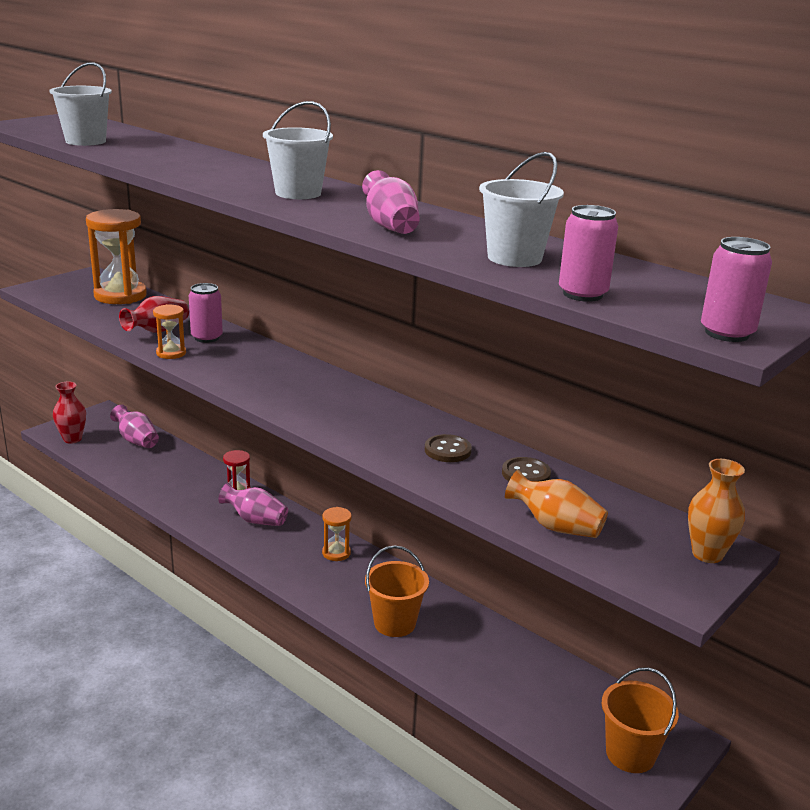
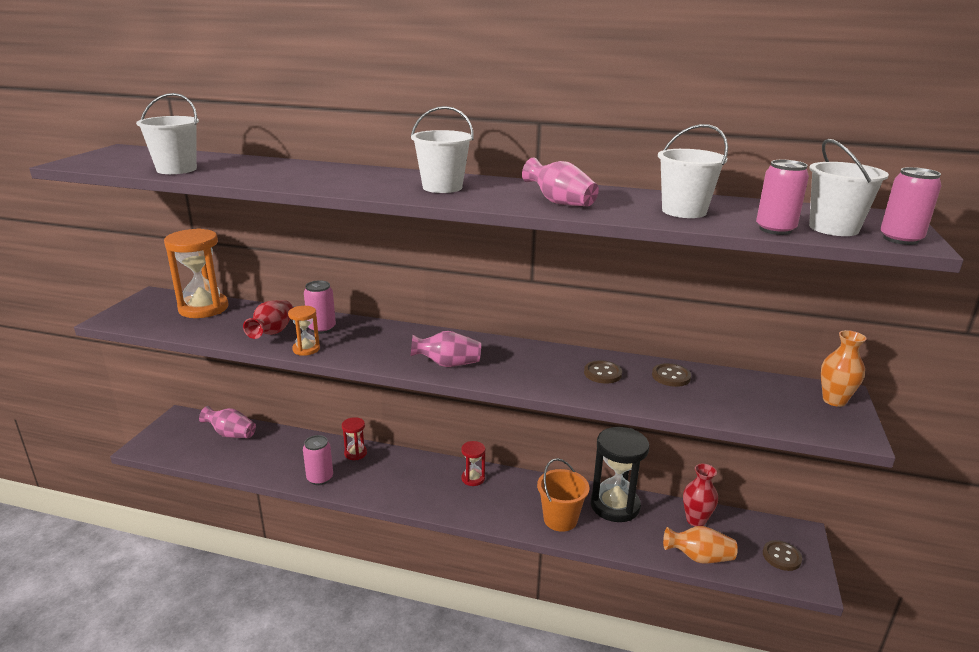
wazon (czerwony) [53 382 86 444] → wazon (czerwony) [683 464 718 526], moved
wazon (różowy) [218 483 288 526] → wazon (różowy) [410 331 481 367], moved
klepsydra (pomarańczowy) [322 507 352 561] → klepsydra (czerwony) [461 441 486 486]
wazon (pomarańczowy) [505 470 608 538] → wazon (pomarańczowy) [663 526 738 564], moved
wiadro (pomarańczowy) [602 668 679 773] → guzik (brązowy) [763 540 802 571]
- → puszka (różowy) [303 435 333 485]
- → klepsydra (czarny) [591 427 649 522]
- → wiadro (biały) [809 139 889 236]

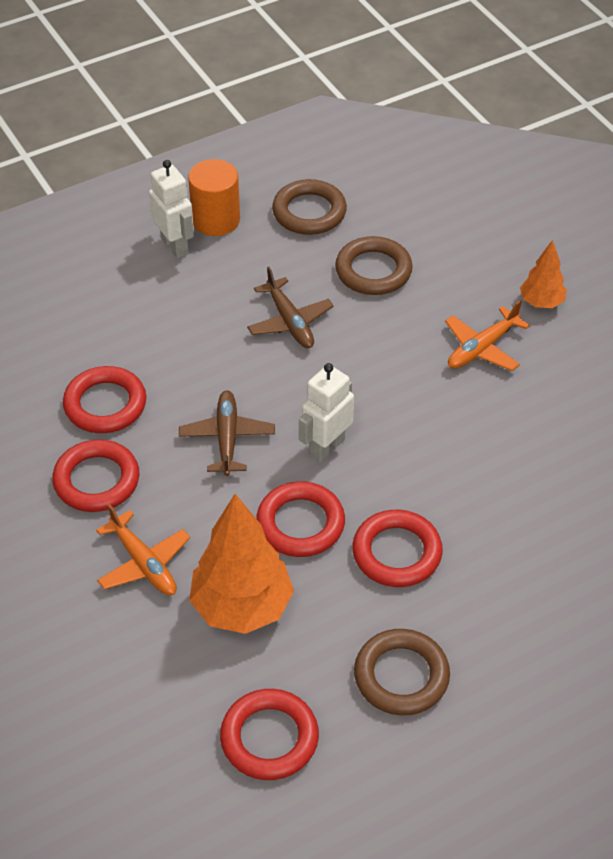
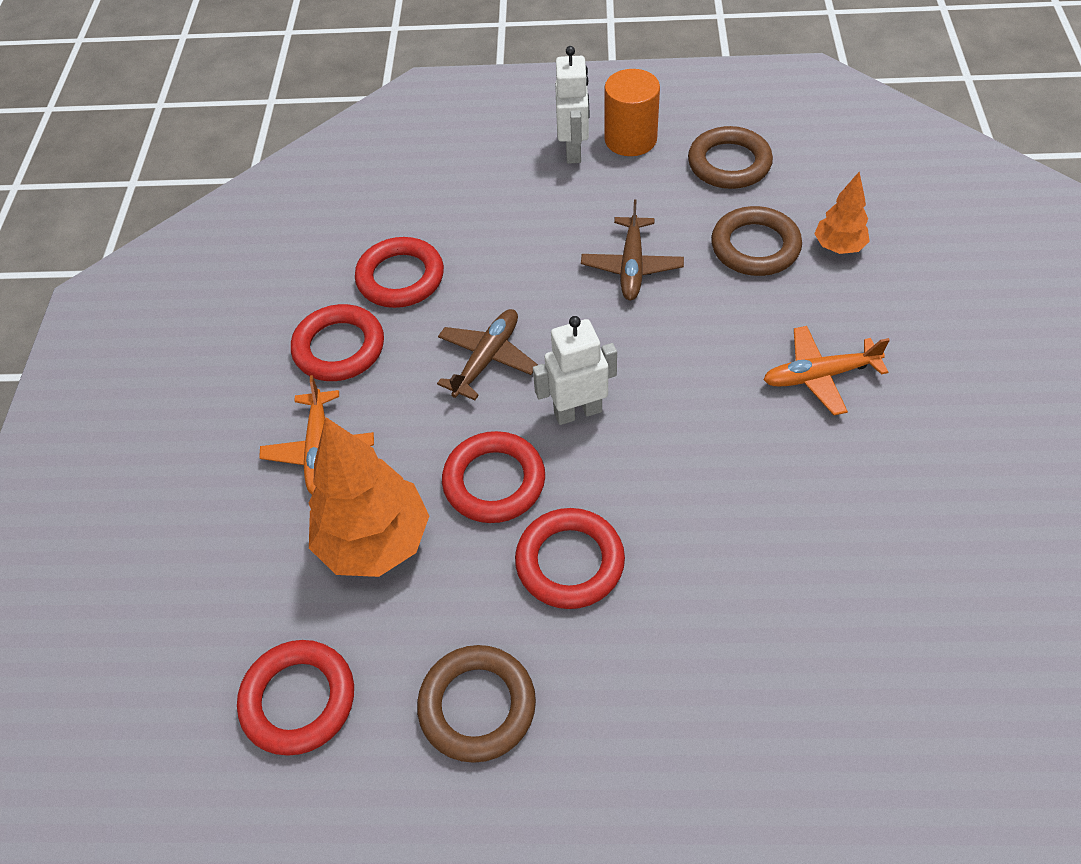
drzewko (pomarańczowy) [520 240 567 308] → drzewko (pomarańczowy) [814 172 870 254], moved

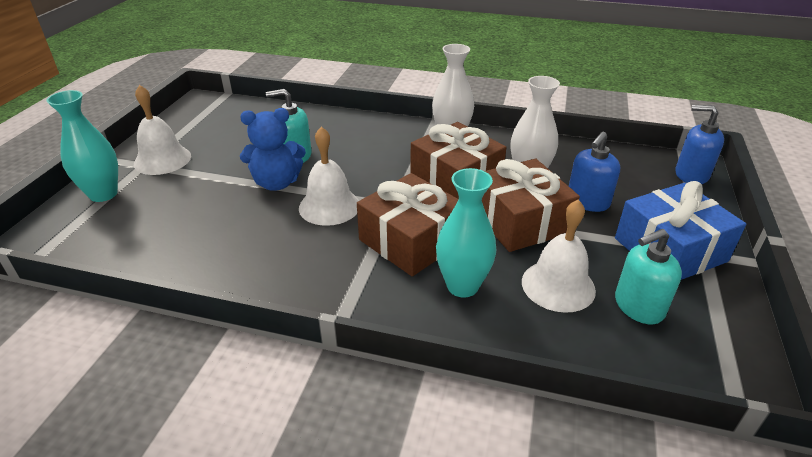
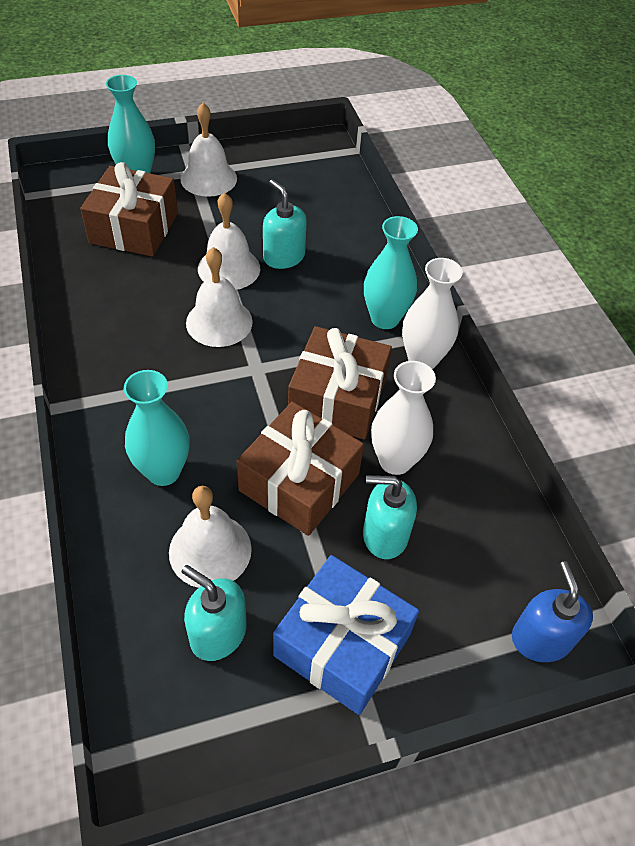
miś (niebieski) [240 108 306 191] → dzwonek (biały) [198 192 260 290]
prezent (brązowy) [357 173 458 276] → prezent (brązowy) [80 162 178 257], moved
dozownik mydła (niebieski) [569 132 620 212] → dozownik mydła (turkusowy) [363 475 417 559]
- → wazon (turkusowy) [364 216 418 329]

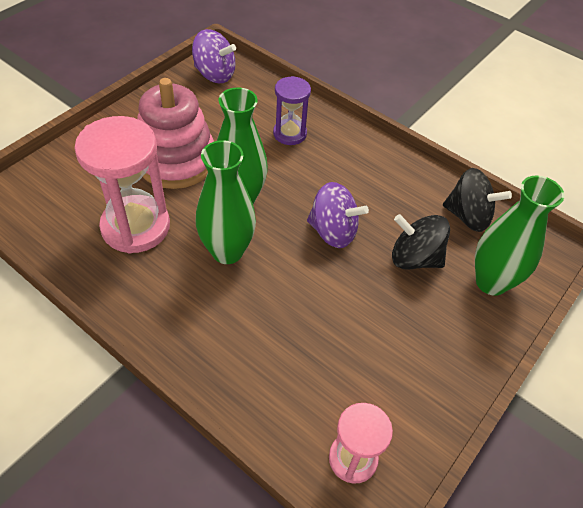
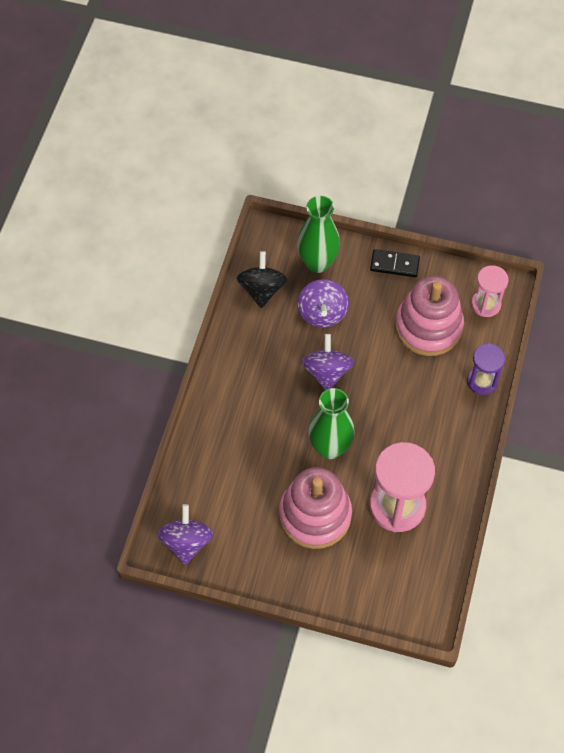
wazon (zielony) [196 140 256 264] → -
klepsydra (fioletowy) [273 76 311 145] → klepsydra (fioletowy) [467 343 505 395], moved
bączek (czarny) [392 214 450 269] → bączek (fioletowy) [297 279 349 328]
- → kostka domina (czarny) [370 249 420 277]
- → zabawka nakładanka (różowy) [395 276 464 356]

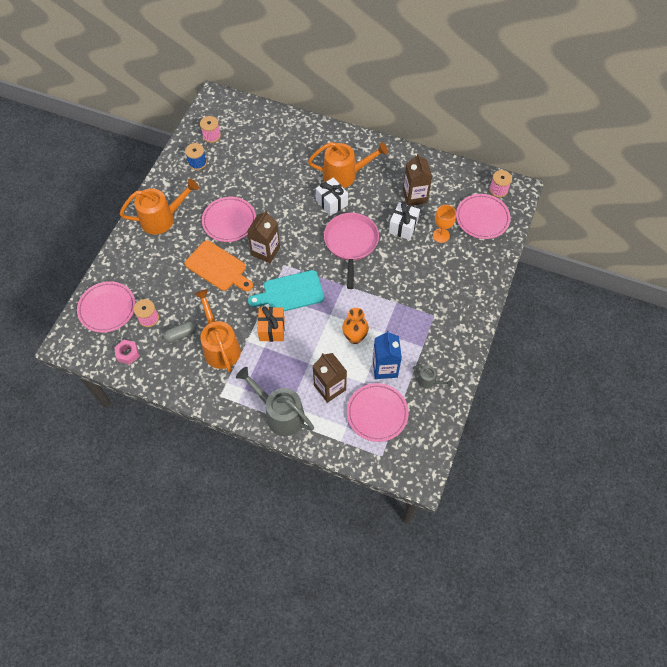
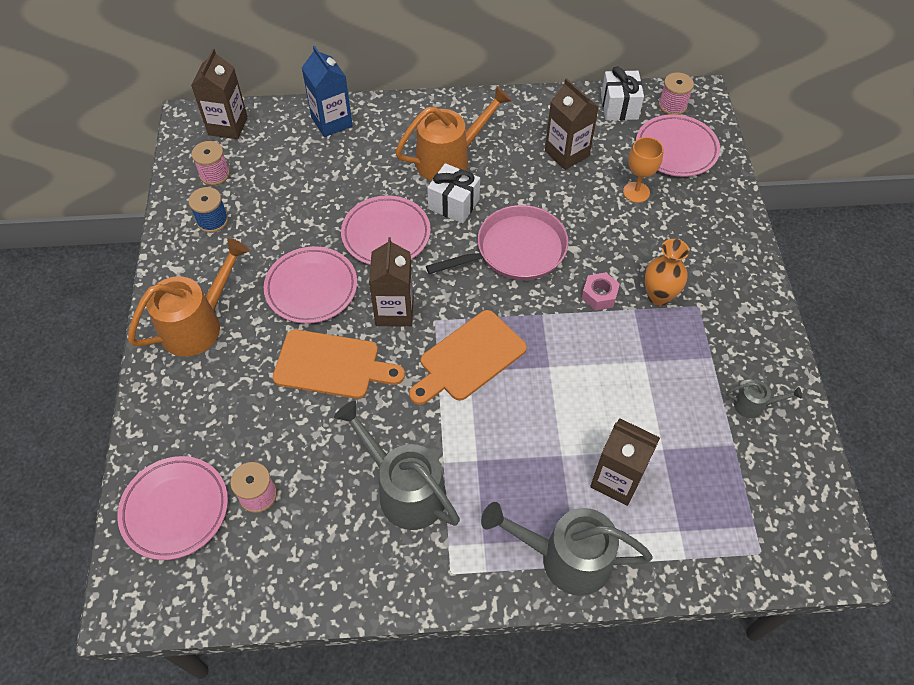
nakrętka (różowy) [114 340 139 364] → nakrętka (różowy) [581 272 620 310], moved
kapsułka (szary) [163 321 196 343] → -
konewka (pomarańczowy) [194 289 241 372] → konewka (szary) [334 401 460 530]
deska do krojenia (turkusowy) [248 270 324 311] → deska do krojenia (pomarańczowy) [409 310 527 405]
prezent (pomarańczowy) [257 307 285 342] → -
patelnia (różowy) [324 213 379 289] → patelnia (różowy) [426 205 568 280], 90 degrees clockwise
wazon (pomarańczowy) [342 308 369 344] → wazon (pomarańczowy) [644 239 689 306], moved
talerz (różowy) [347 383 409 442] → talerz (różowy) [341 195 431 265], moved
karton mleka (niebieski) [373 330 402 379] → karton mleka (niebieski) [302 46 353 137], moved
prezent (biały) [389 202 420 240] → prezent (biały) [601 66 644 120], moved
- → karton mleka (brązowy) [191 49 248 139]

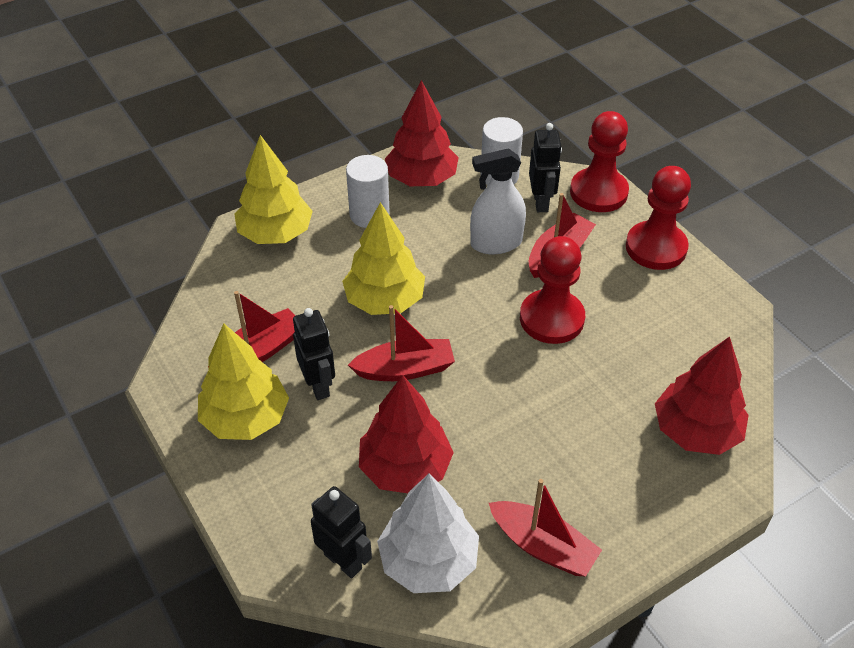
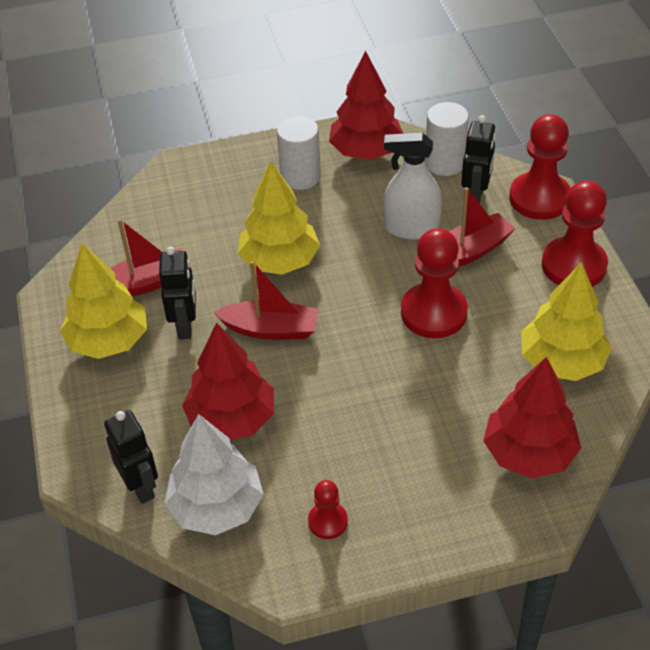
drzewko (żółty) [234 135 313 244] → drzewko (żółty) [521 262 612 381], moved
łódka (czerwony) [489 479 602 577] → pionek (czerwony) [308 480 348 539]

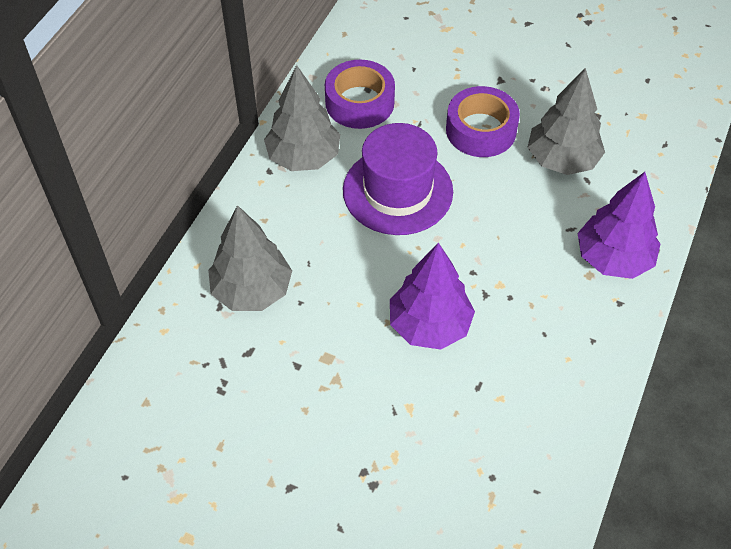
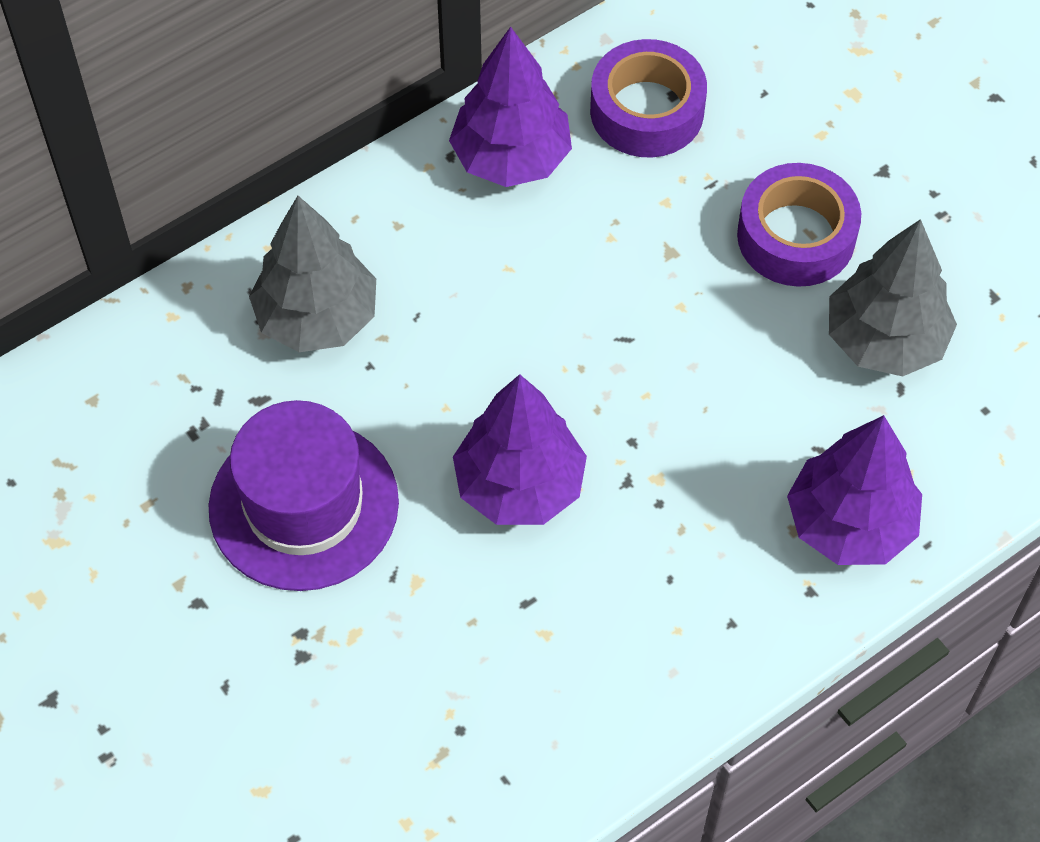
drzewko (szary) [264 65 340 171] → drzewko (fioletowy) [449 27 572 187]
kapelusz (fioletowy) [343 123 453 235] → kapelusz (fioletowy) [209 400 399 591], moved

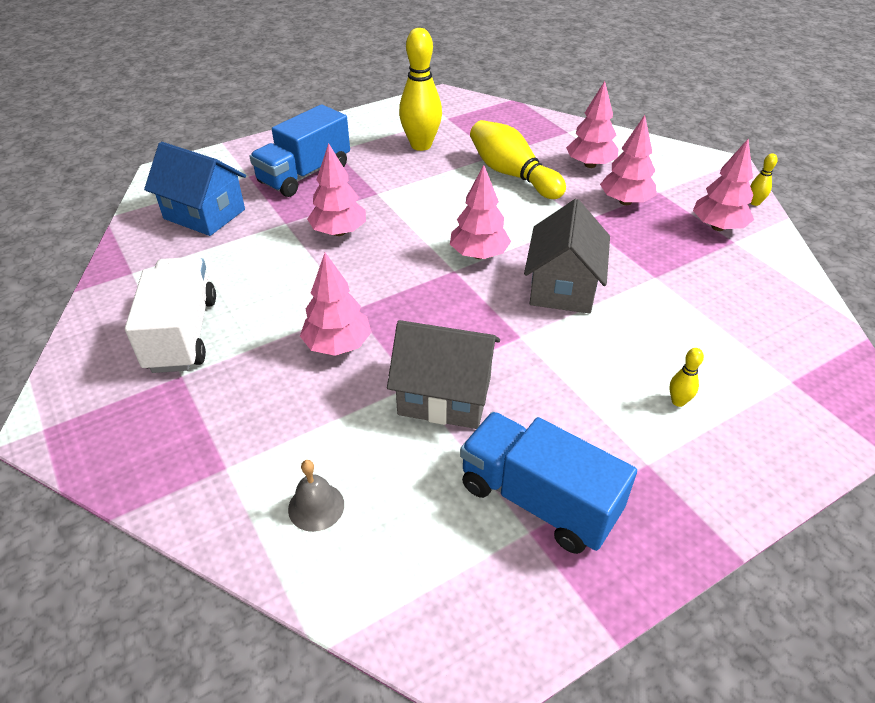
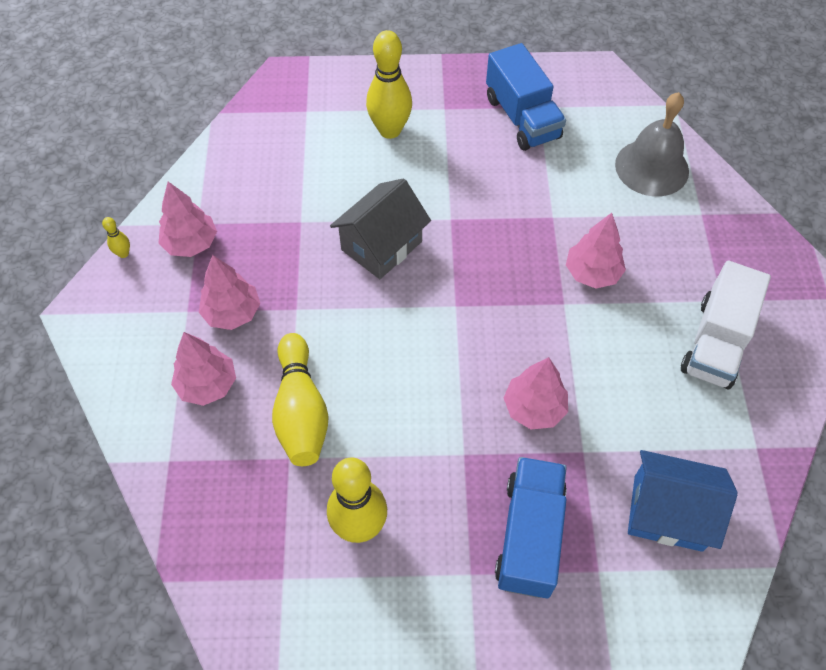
domek (niebieski) [144 142 246 236] → domek (niebieski) [628 450 738 552], 45 degrees counterclockwise
ciężarówka (niebieski) [250 104 350 197] → ciężarówka (niebieski) [495 457 567 598], 60 degrees counterclockwise
dzwonek (szary) [288 460 344 532] → dzwonek (szary) [615 92 689 197], x2.05
domek (szary) [387 320 500 429] → -
drzewko (różowy) [450 165 511 259] → -
kręgiel (żółty) [669 348 704 407] → kręgiel (żółty) [366 30 412 139], x2.35

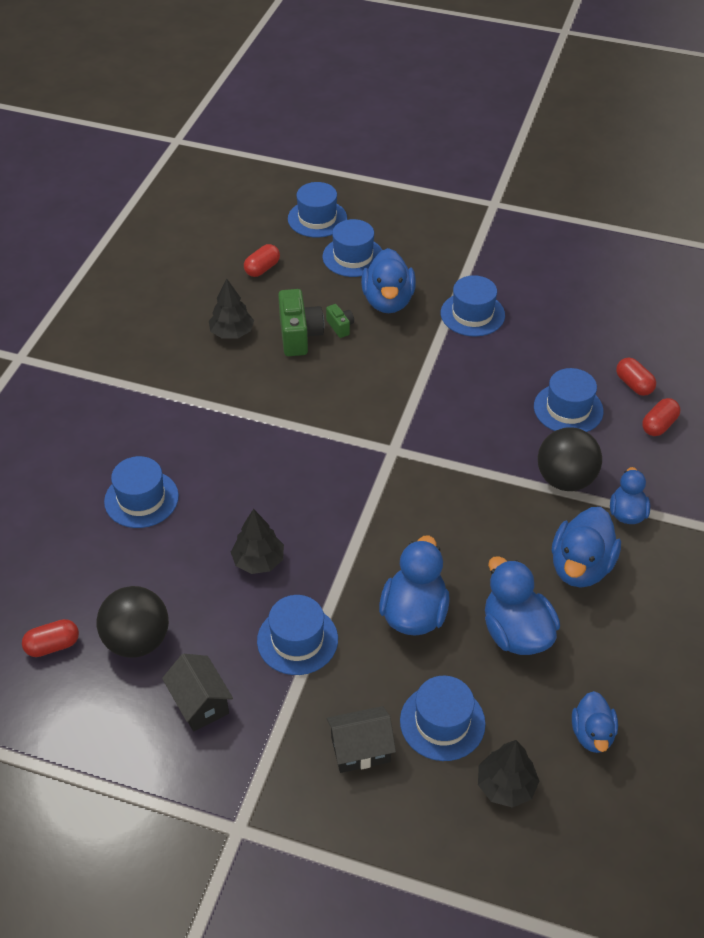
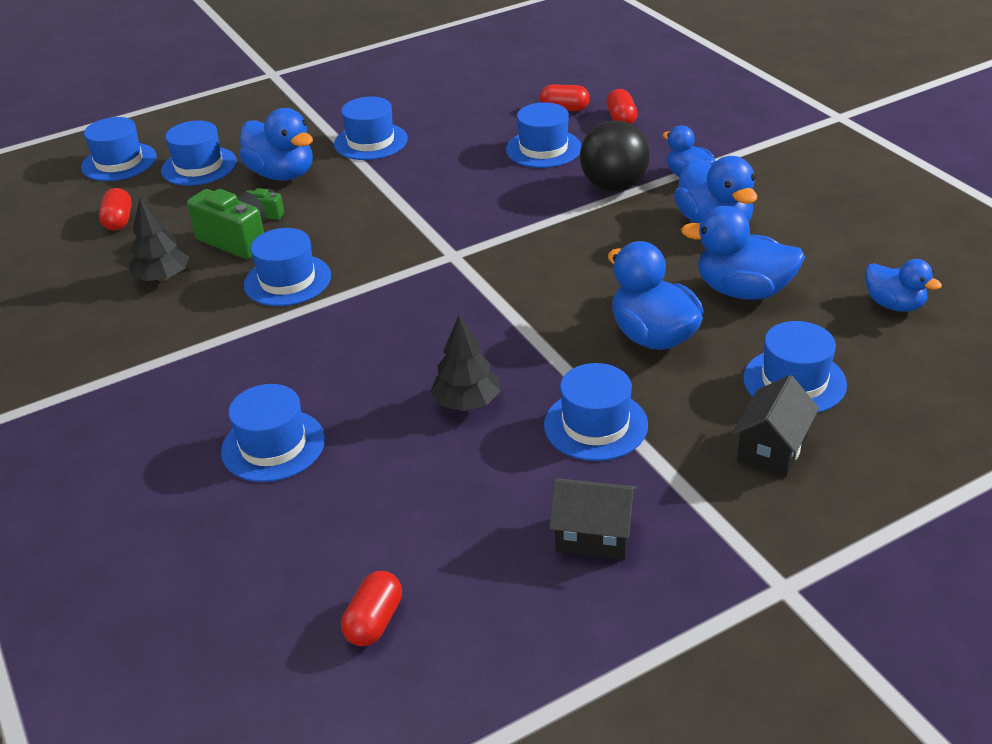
piłka (czarny) [96 586 169 657] → -
drzewko (czarny) [478 740 539 808] → -
- → kapelusz (niebieski) [244 228 331 306]

